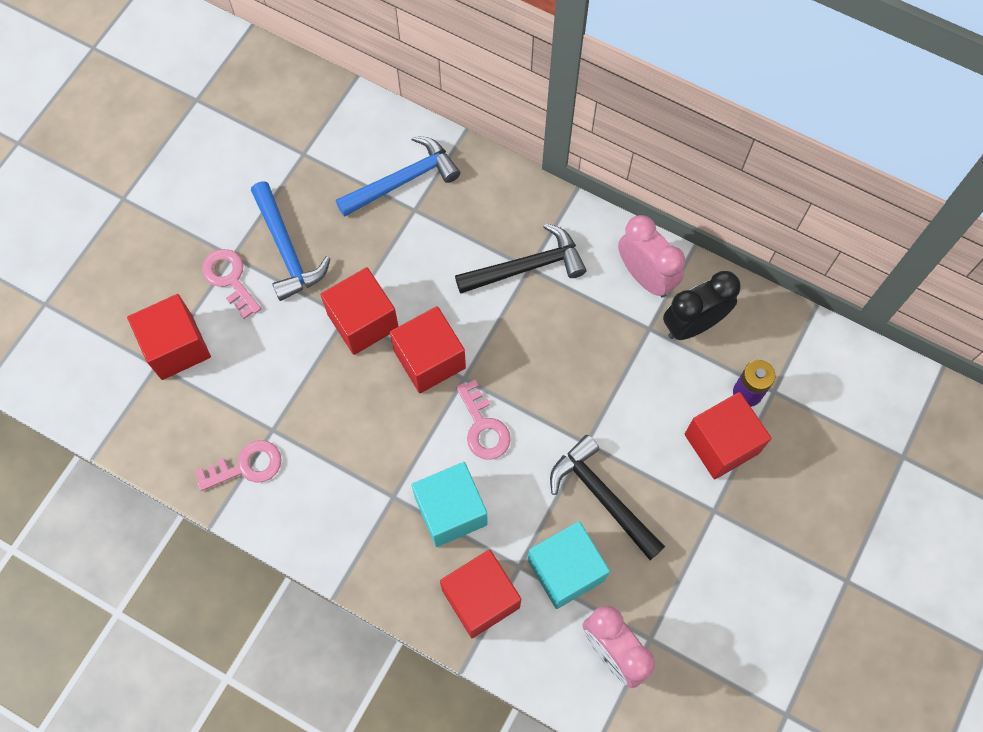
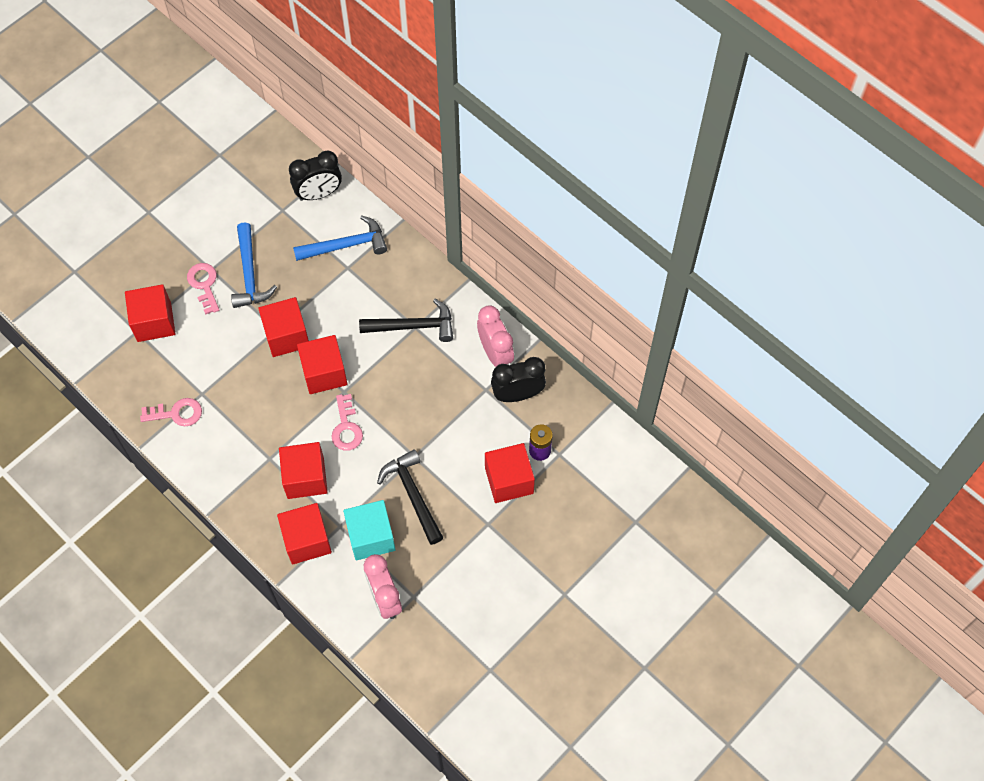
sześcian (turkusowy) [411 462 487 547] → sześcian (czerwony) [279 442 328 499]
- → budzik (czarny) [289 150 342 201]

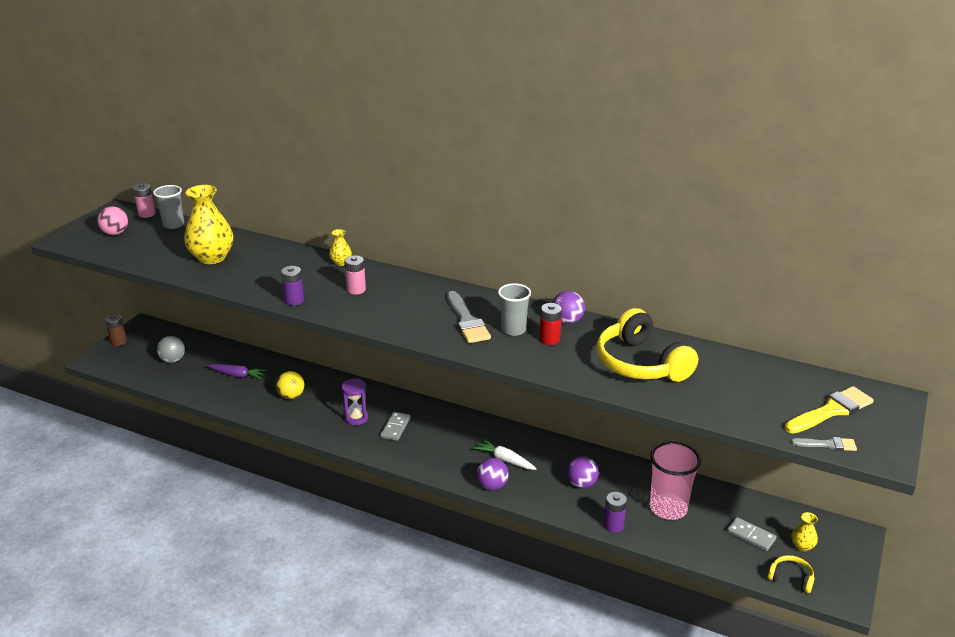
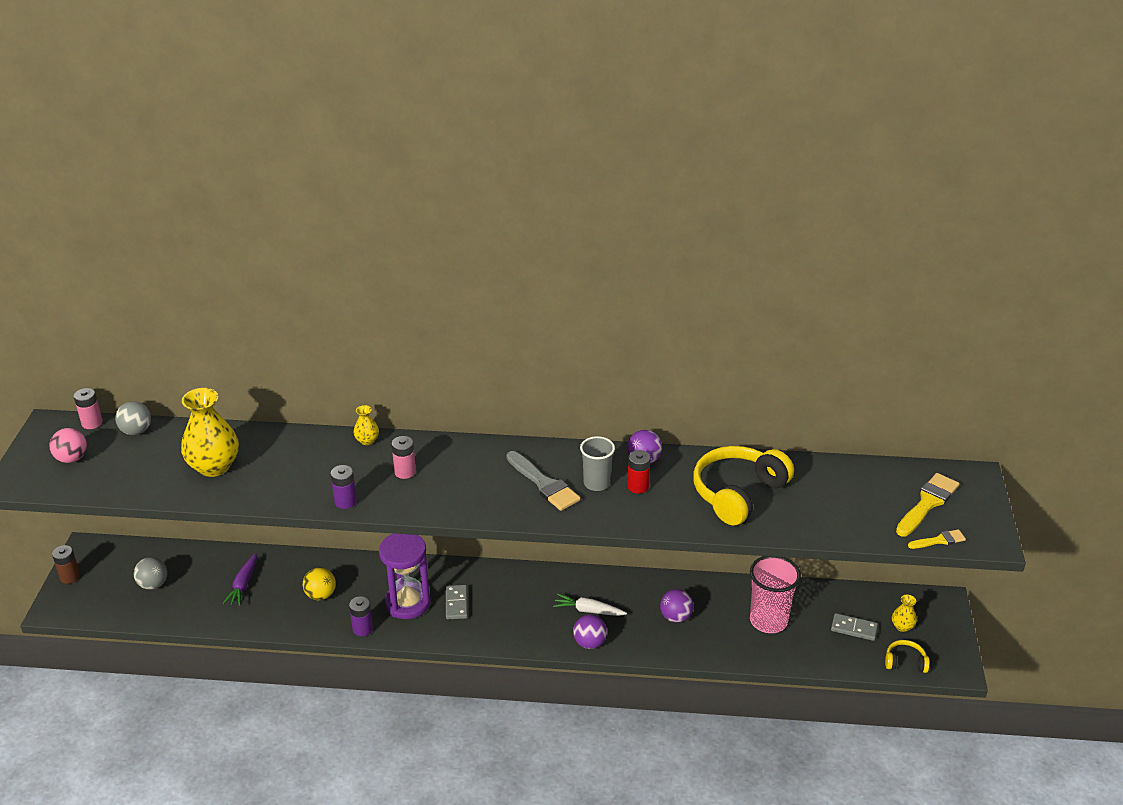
szklanka (szary) [153 185 184 229] → piłka (szary) [115 401 151 435]
marchewka (fioletowy) [207 364 267 379] → marchewka (fioletowy) [223 553 257 606], 105 degrees clockwise
klepsydra (fioletowy) [341 378 368 425] → klepsydra (fioletowy) [379 533 431 619], x1.68
słuchawki (żółty) [597 308 698 382] → słuchawki (żółty) [693 446 794 526], 90 degrees clockwise
bateria (fioletowy) [604 492 627 533] → bateria (fioletowy) [349 596 373 636], moved
pędzel (szary) [791 437 857 451] → pędzel (żółty) [908 529 966 549]

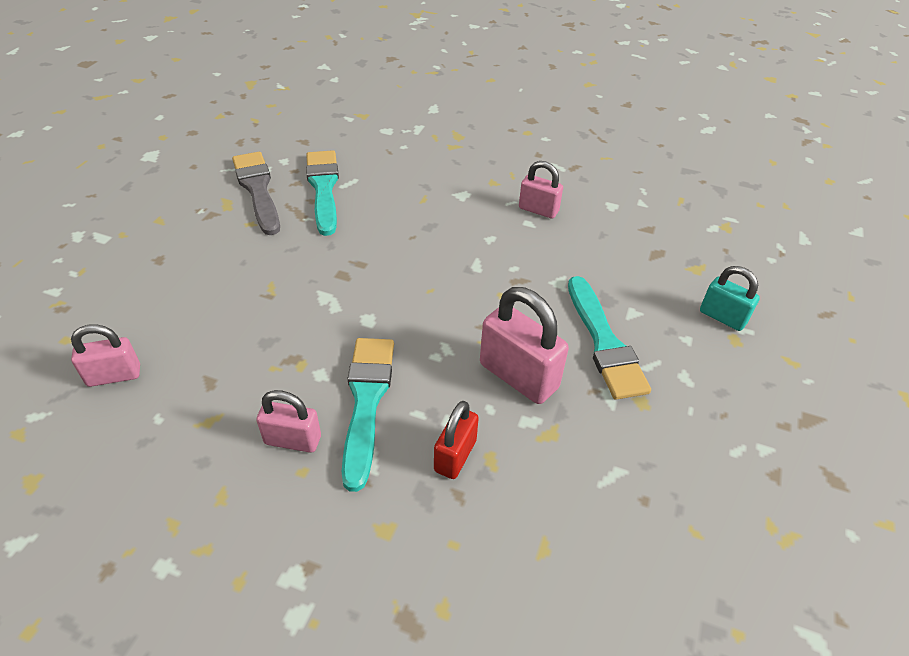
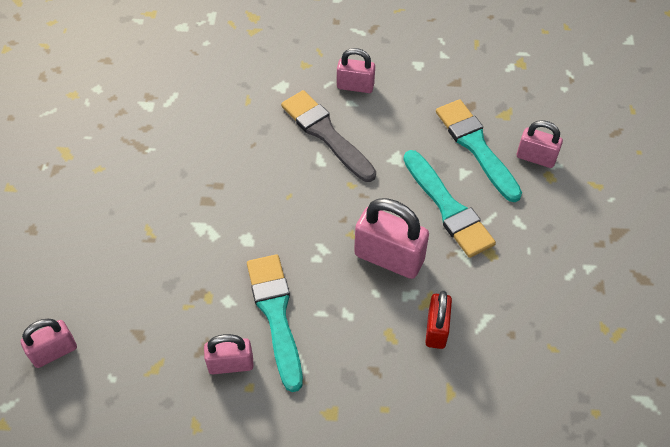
pędzel (szary) [232 152 280 235] → pędzel (szary) [281 90 376 182], moved
pędzel (turkusowy) [306 150 339 236] → pędzel (turkusowy) [436 99 522 202], moved
kłódka (czerwony) [434 401 479 479] → kłódka (czerwony) [425 291 452 349], moved
kłódka (turkusowy) [700 266 760 331] → kłódka (różowy) [517 120 563 168]

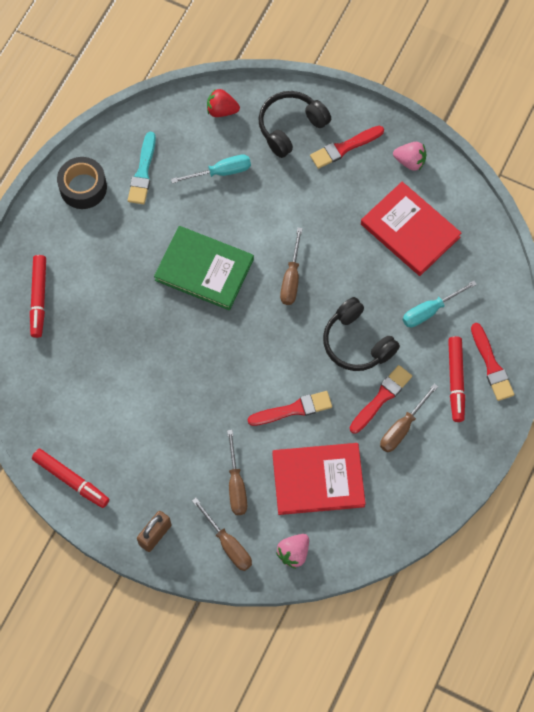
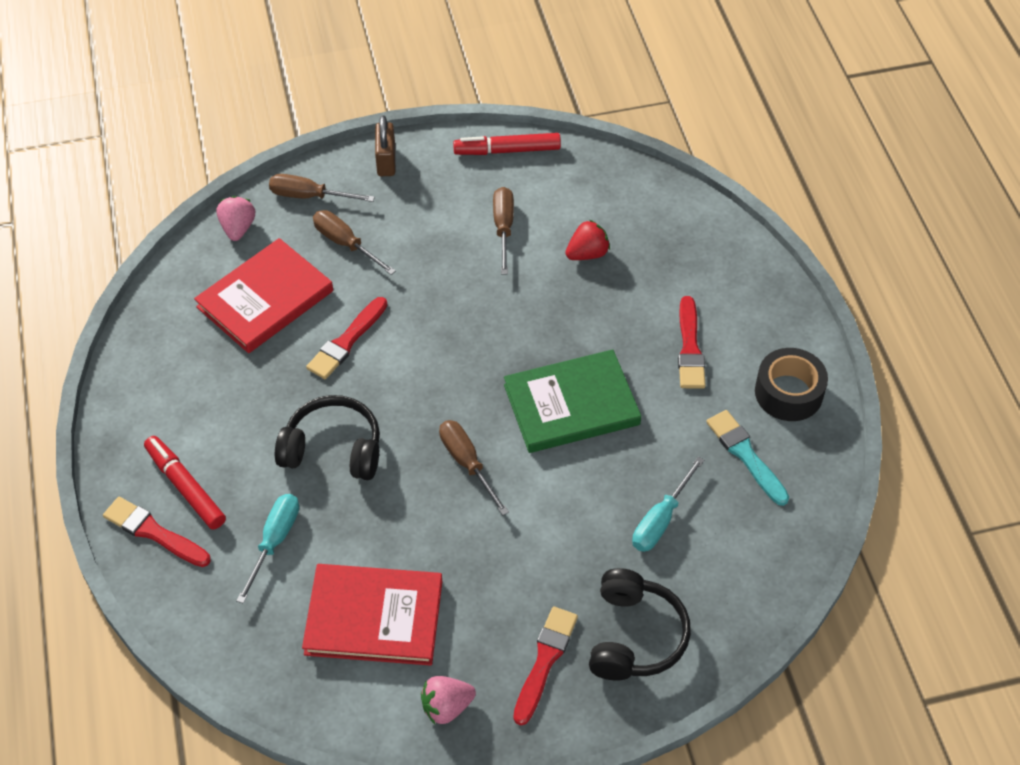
flamaster (czerwony) [30 255 46 338] → -
truskawka (czerwony) [207 88 240 117] → truskawka (czerwony) [565 220 610 260], moved
pędzel (czerwony) [350 365 412 434] → pędzel (czerwony) [678 296 706 389], moved
śrubokręt (brązowy) [380 384 438 452] → śrubokręt (brązowy) [493 187 514 274], moved

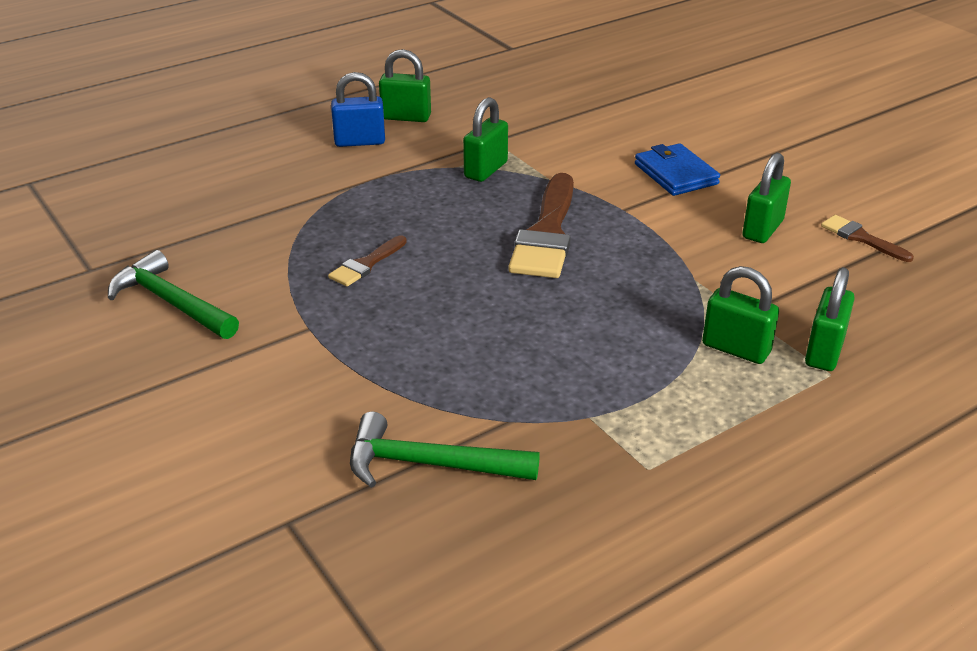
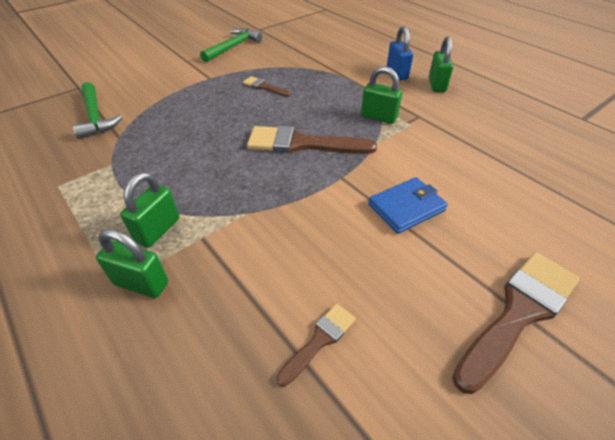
młotek (zielony) [350 412 540 488] → młotek (zielony) [73 82 123 139], 150 degrees clockwise
kłódka (zielony) [742 153 791 243] → -
- → pędzel (brązowy) [452 252 580 394]

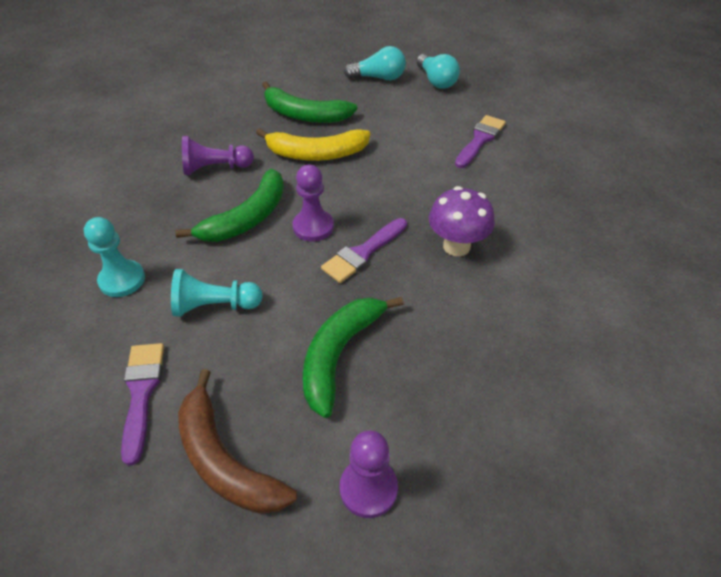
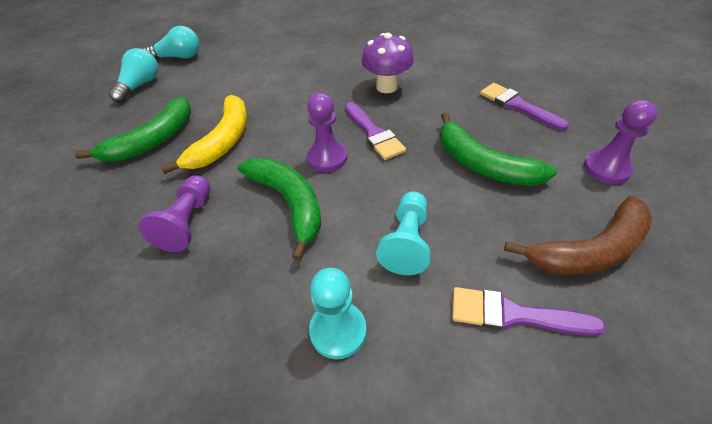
pędzel (fioletowy) [455 115 506 168] → pędzel (fioletowy) [480 83 569 131], moved

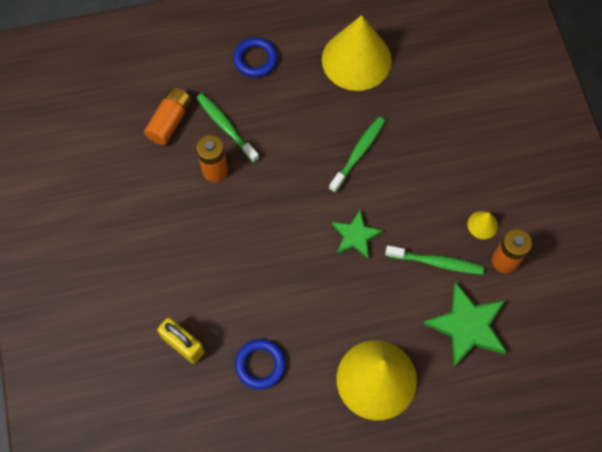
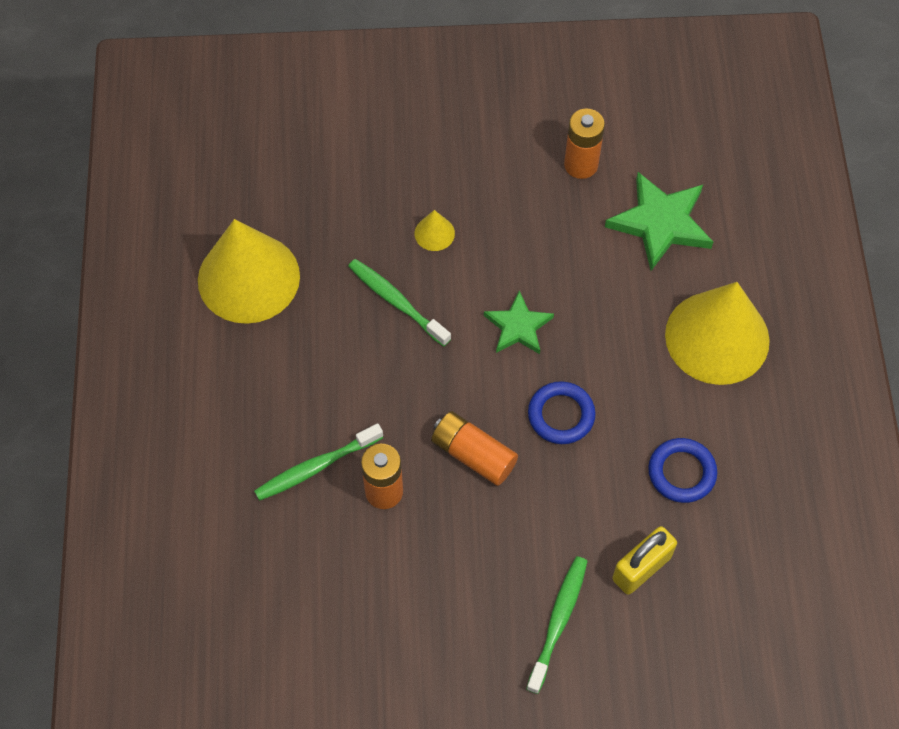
bateria (pomarańczowy) [144 87 192 145] → bateria (pomarańczowy) [431 411 518 486], moved
pierścień (niebieski) [233 37 278 77] → pierścień (niebieski) [528 381 596 444], moved
szczoteczka do zębów (zielony) [385 246 484 275] → szczoteczka do zębów (zielony) [526 556 588 694], moved
stożek (żółty) [468 211 498 239] → stożek (żółty) [415 210 455 251], moved

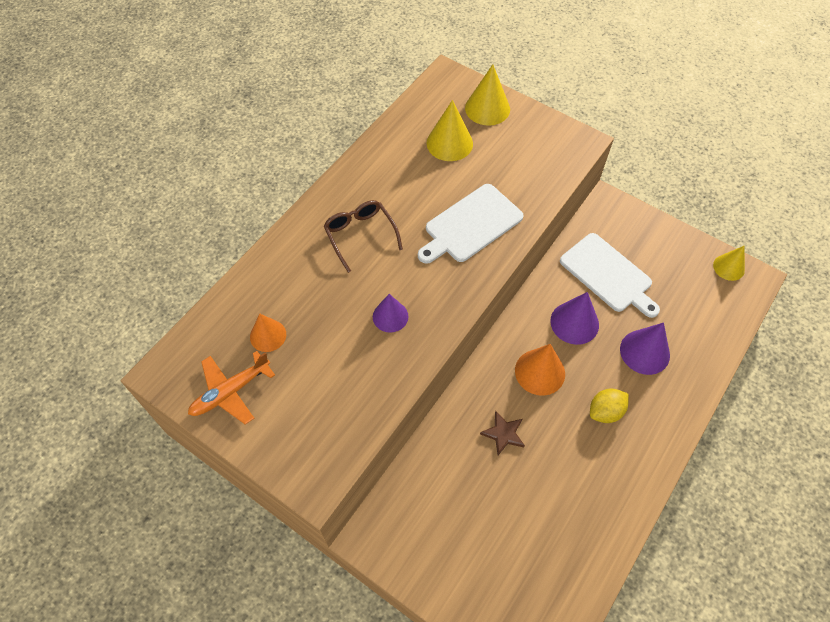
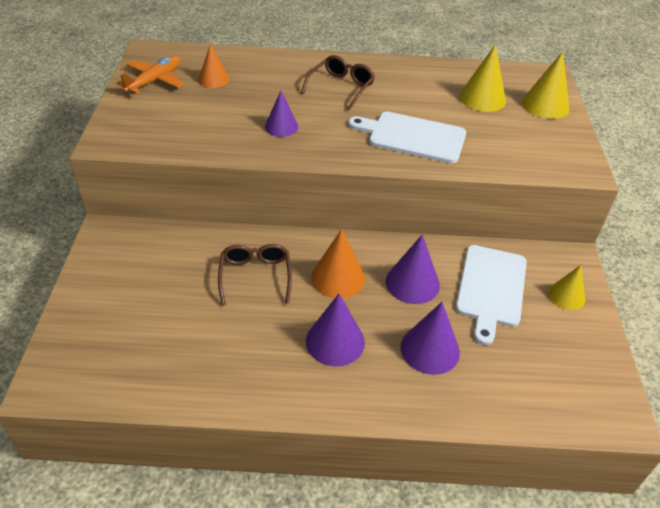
samolot (pomarańczowy) [188 351 275 425] → samolot (pomarańczowy) [116 56 184 94], 105 degrees clockwise
gwiazda (brązowy) [480 411 525 455] → okulary (brązowy) [218 244 292 306]
cytryna (żółty) [590 388 629 423] → stożek (fioletowy) [306 294 365 367]
stożek (żółty) [713 246 745 281] → stożek (żółty) [548 265 585 310], moved

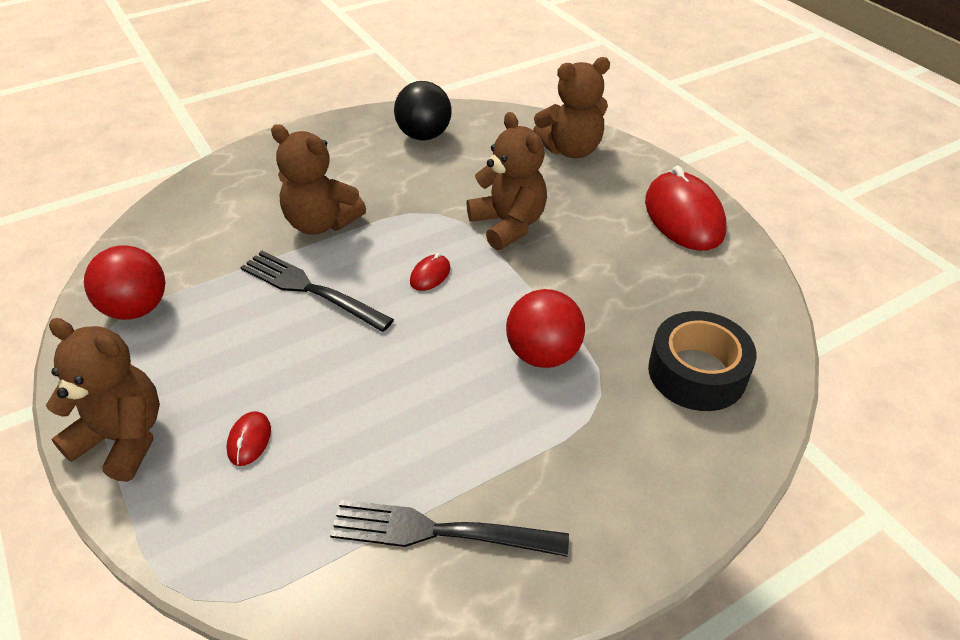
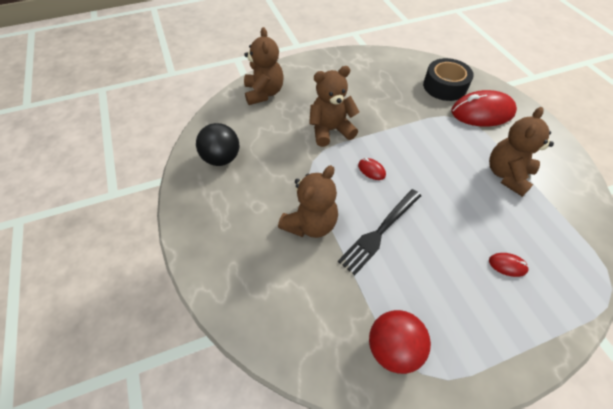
miś (brązowy) [46 318 160 482] → miś (brązowy) [489 107 554 197], moved
widelec (czarny) [330 500 569 557] → -
piłka (czerwony) [506 289 585 368] → -
myszka (czerwony) [645 166 727 251] → myszka (czerwony) [451 90 517 126], moved

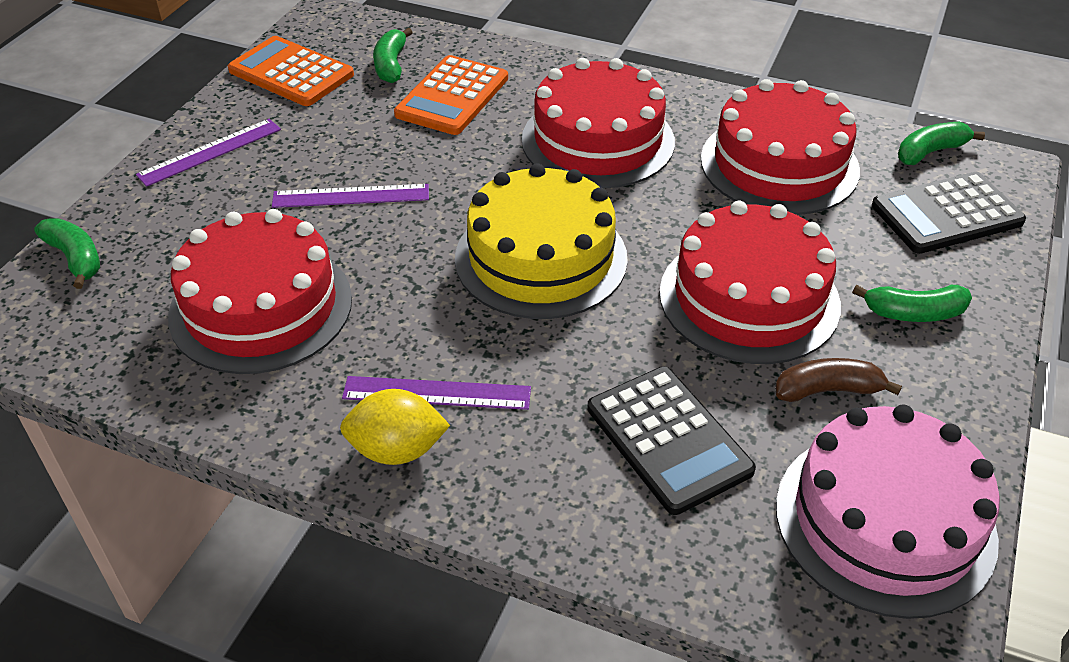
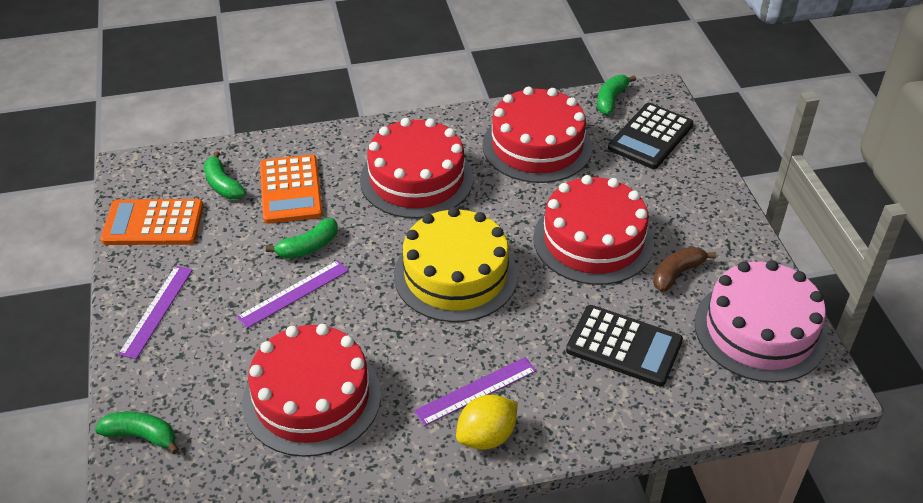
banan (zielony) [852 285 972 322] → banan (zielony) [266 218 338 259], moved

